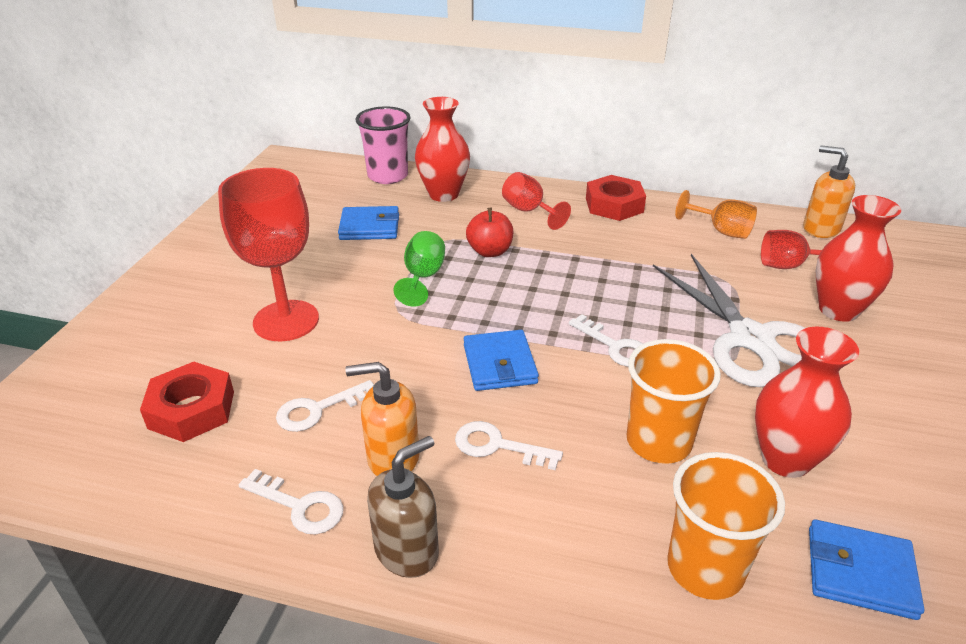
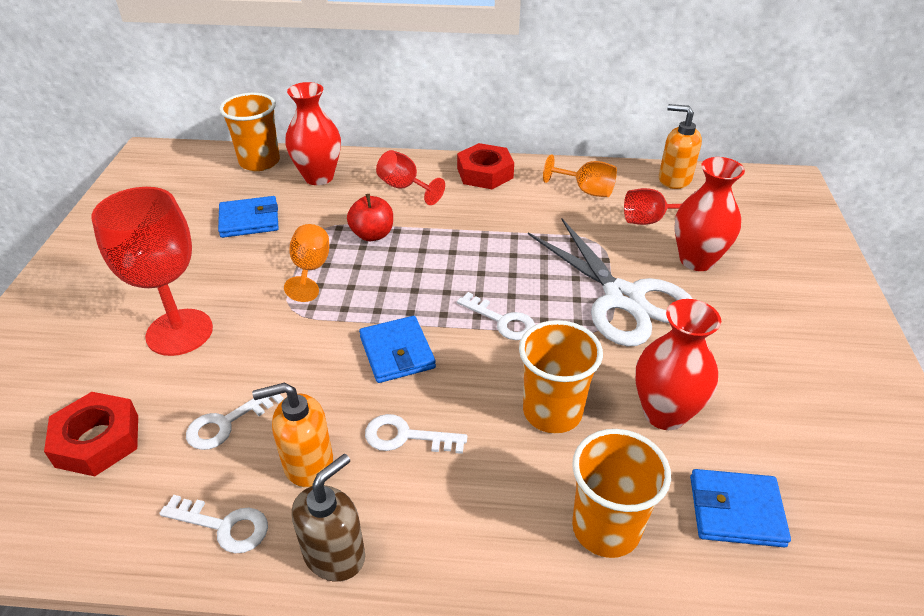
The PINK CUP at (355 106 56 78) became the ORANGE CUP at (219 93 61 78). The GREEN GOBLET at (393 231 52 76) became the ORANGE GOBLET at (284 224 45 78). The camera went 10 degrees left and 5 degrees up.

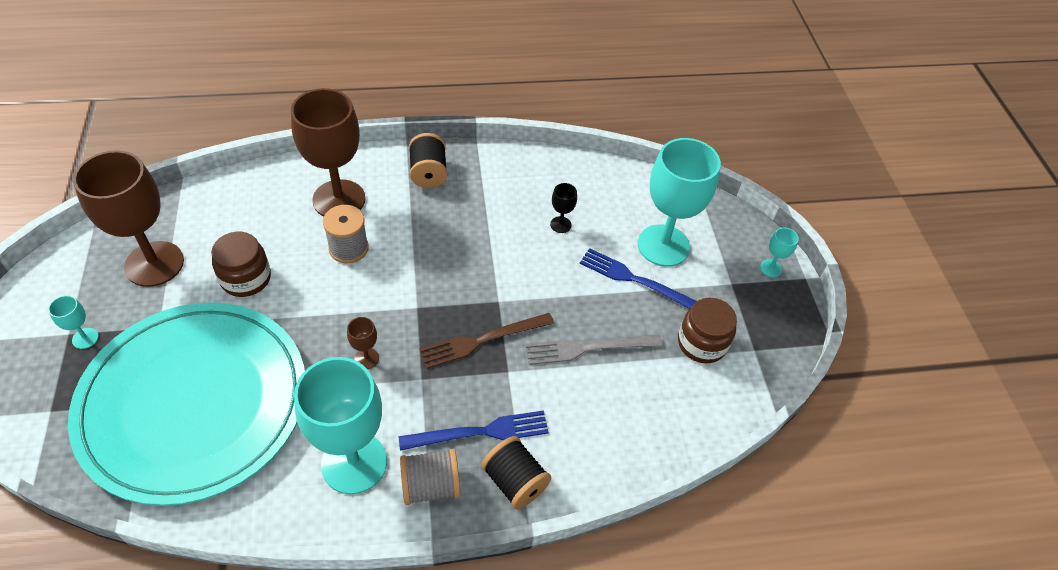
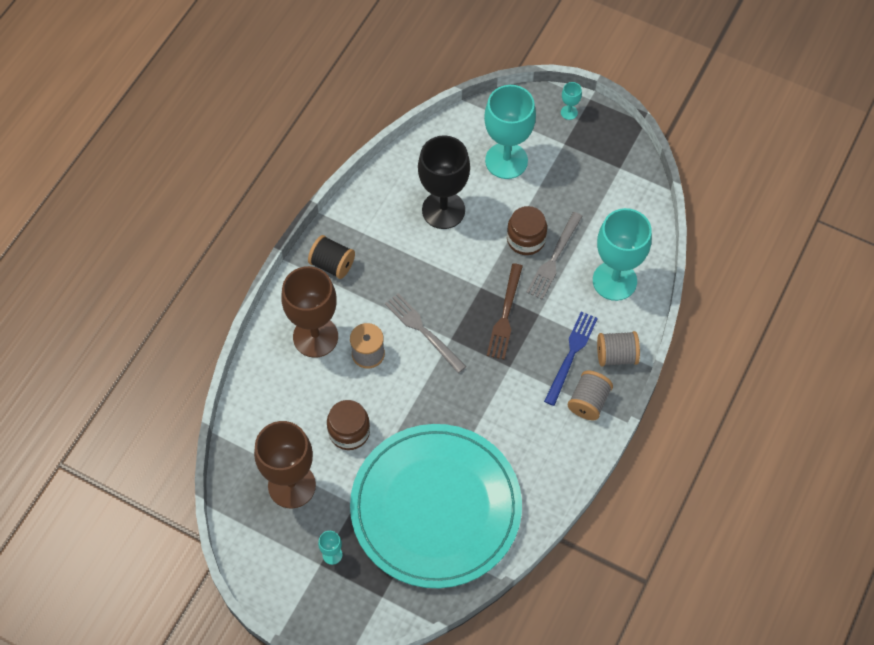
The BLACK GOBLET at (550 183 27 50) changed to 2.44 times the size. The BLUE FORK at (580 248 117 61) disappeared. The BROWN JAR moved from (678 297 59 66) to (507 206 40 49). The BROWN GOBLET at (347 317 32 52) disappeared. The TURQUOISE GOBLET moved from (294 357 93 137) to (593 208 59 93). The BLACK SPOOL at (481 436 70 73) became the GREY SPOOL at (597 331 43 36). The GREY FORK at (385 293 81 80) appeared. The camera went 50 degrees left and 10 degrees up.

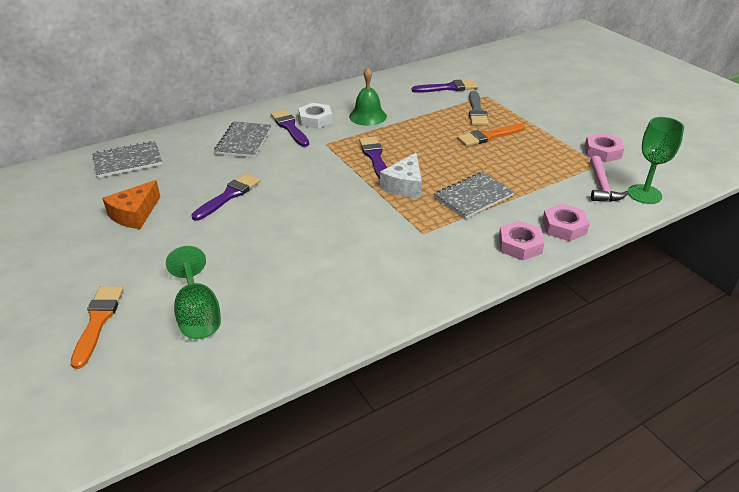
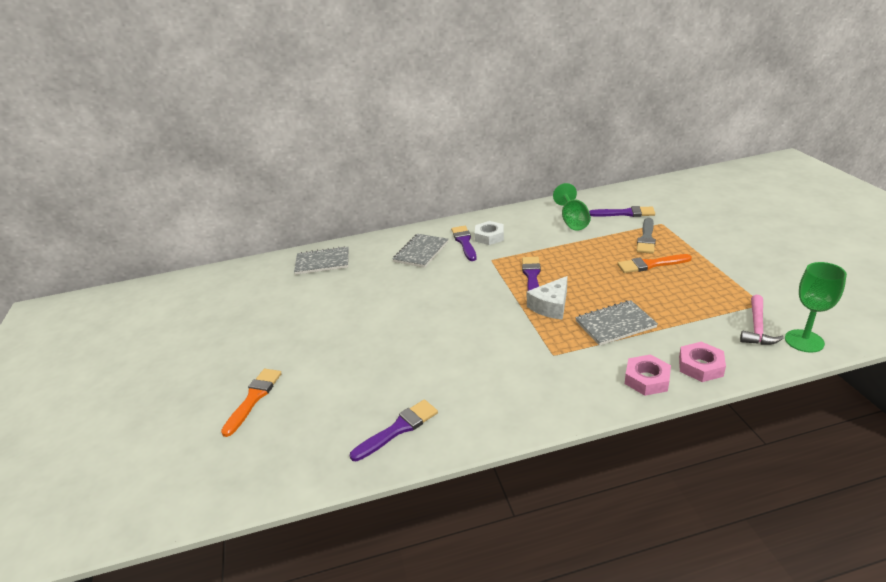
The GREEN BELL at (349 68 38 58) disappeared. The PINK NUT at (585 133 39 29) disappeared. The PURPLE BRUSH moved from (191 173 69 48) to (350 399 88 62). The ORANGE CHEESE at (102 180 58 49) disappeared. The GREEN GOBLET moved from (166 246 55 93) to (553 183 38 48). The camera went 20 degrees right and 5 degrees down.

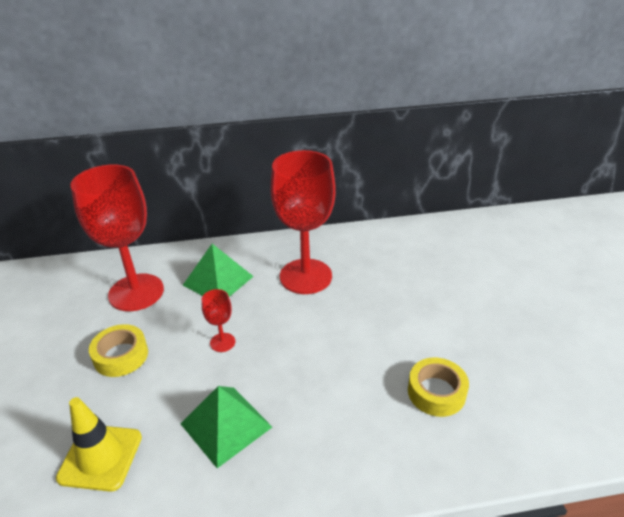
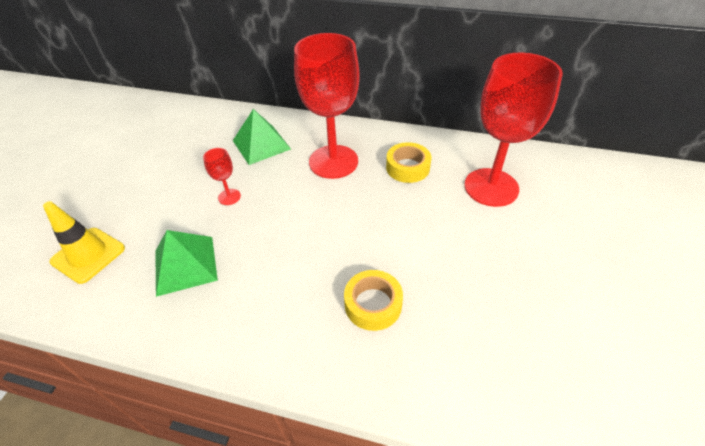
The RED GOBLET moved from (70 165 94 146) to (464 53 99 154). The YELLOW TAPE moved from (89 324 59 53) to (386 142 45 41). The camera went 25 degrees right and 10 degrees up.

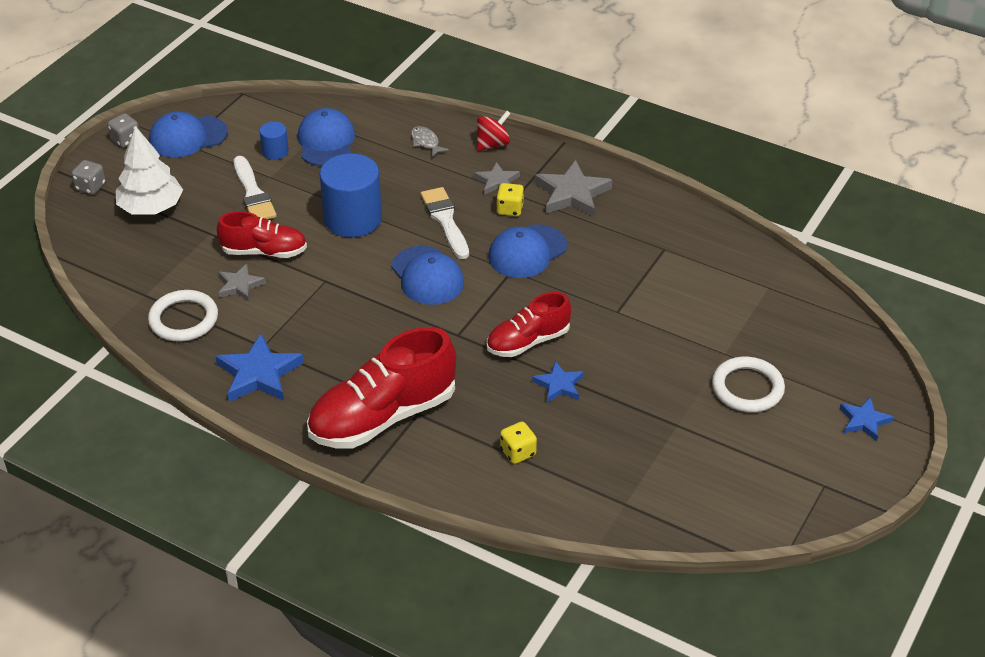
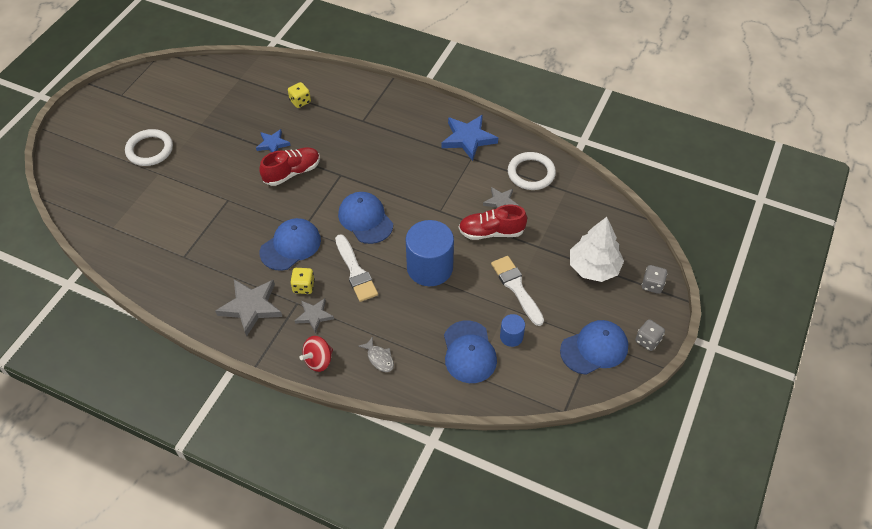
The RED SHOE at (307 327 149 121) disappeared. The BLUE STAR at (840 397 54 44) disappeared. The camera went 175 degrees right and 10 degrees up.

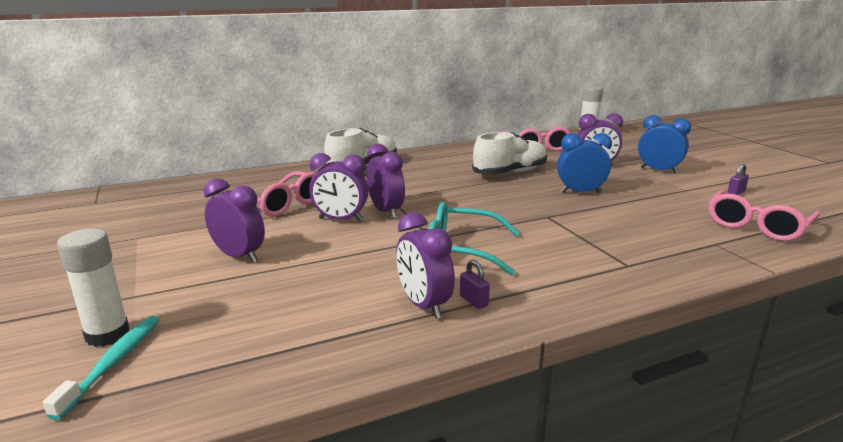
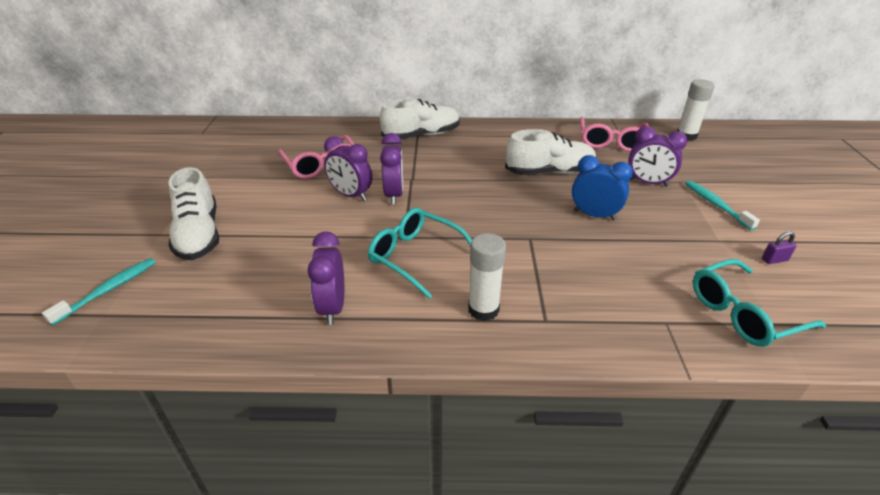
The BLUE CLOCK at (638 115 53 58) was replaced by the TURQUOISE TOOTHBRUSH at (685 180 75 50). The PURPLE CLOCK at (204 178 61 85) disappeared. The PINK GLASSES at (709 190 112 51) became the TURQUOISE GLASSES at (693 259 133 88). The WHITE GLUE STICK moved from (57 229 72 118) to (468 233 38 88). The PURPLE PADLOCK at (460 260 30 49) disappeared. The WHITE SHOE at (168 167 51 93) appeared. The camera went 25 degrees right and 15 degrees up.

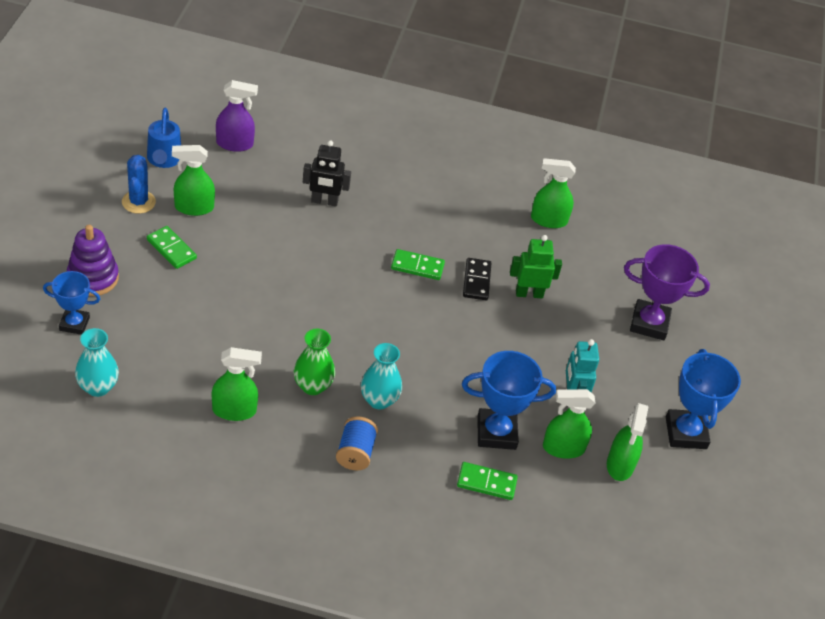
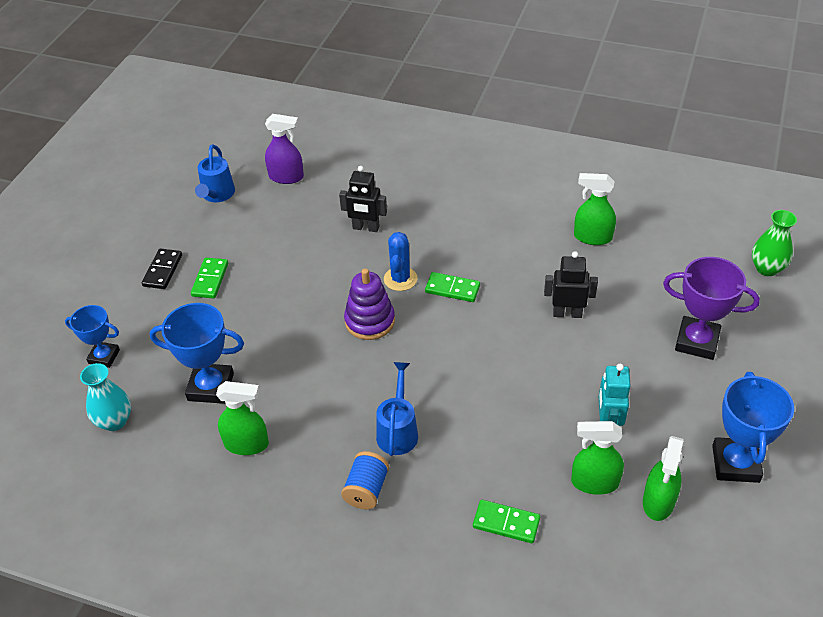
The GREEN SPRAY BOTTLE at (172 145 43 71) disappeared. The BLUE CACTUS moved from (122 155 34 59) to (384 232 33 59). The PURPLE STACKING TOY moved from (67 225 52 71) to (344 268 51 72). The GREEN DOMINO at (147 226 50 43) turned 45 degrees clockwise. The GREEN ROBOT at (510 235 52 63) became the BLACK ROBOT at (544 251 54 67). The BLACK DOMINO moved from (463 258 28 42) to (142 248 40 41). The GREEN VASE moved from (294 329 41 66) to (752 210 45 66). The TURQUOISE VASE at (361 343 41 67) was replaced by the BLUE WATERING CAN at (376 362 42 94). The BLUE TROPHY moved from (462 351 94 99) to (150 303 94 101). The camera went 15 degrees right and 0 degrees up.

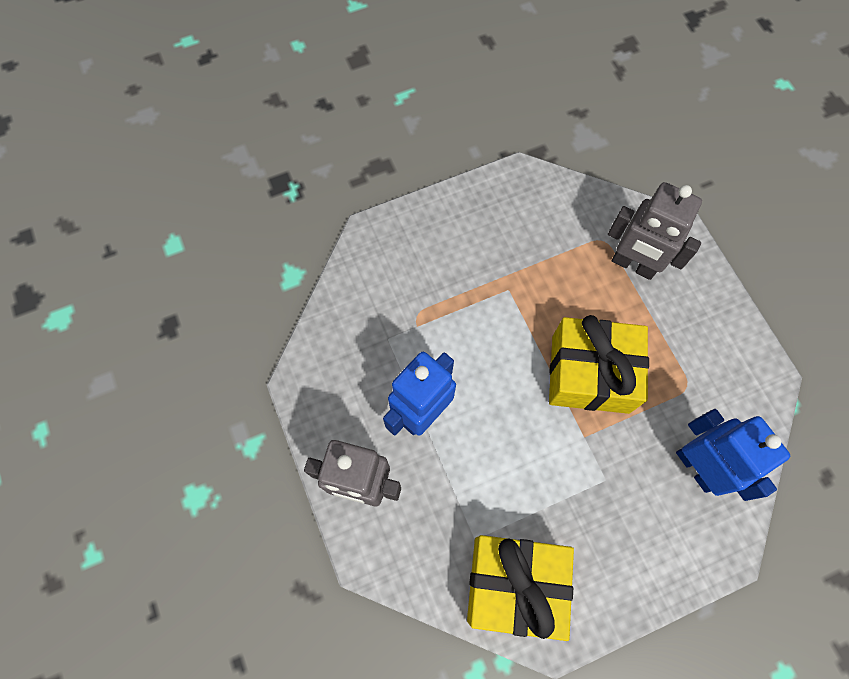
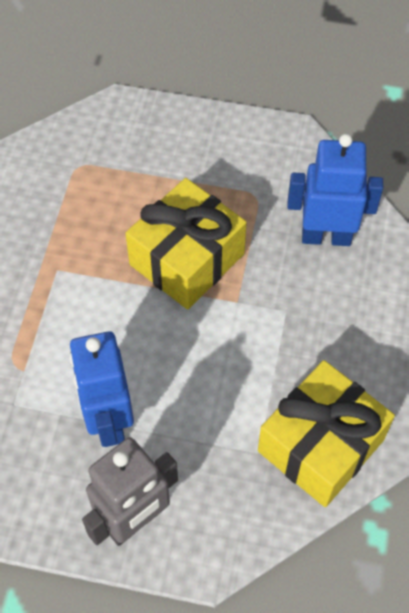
The GREY ROBOT at (608 182 94 98) disappeared. The camera went 55 degrees left and 10 degrees down.

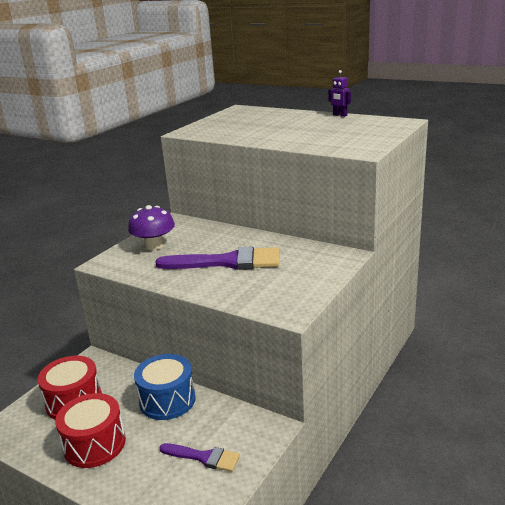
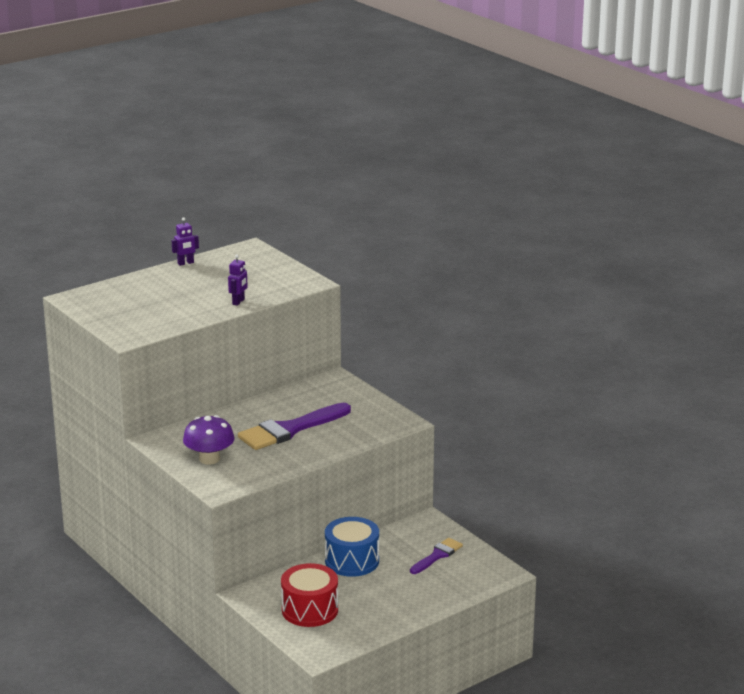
The PURPLE BRUSH at (156 247 123 23) turned 150 degrees counterclockwise. The RED DRUM at (55 393 71 75) disappeared. The PURPLE ROBOT at (228 254 20 52) appeared. The camera went 70 degrees left and 0 degrees up.

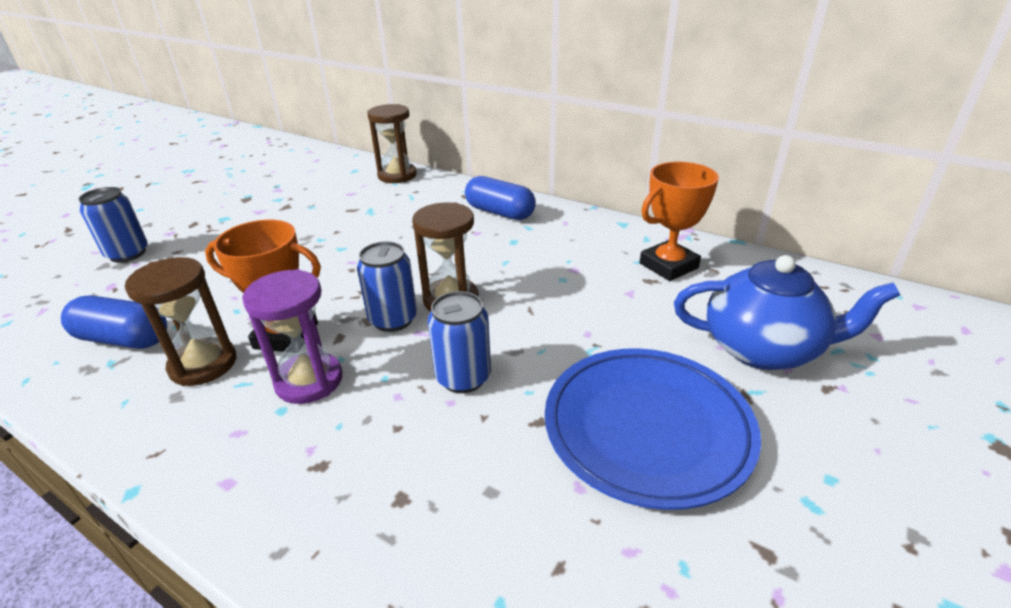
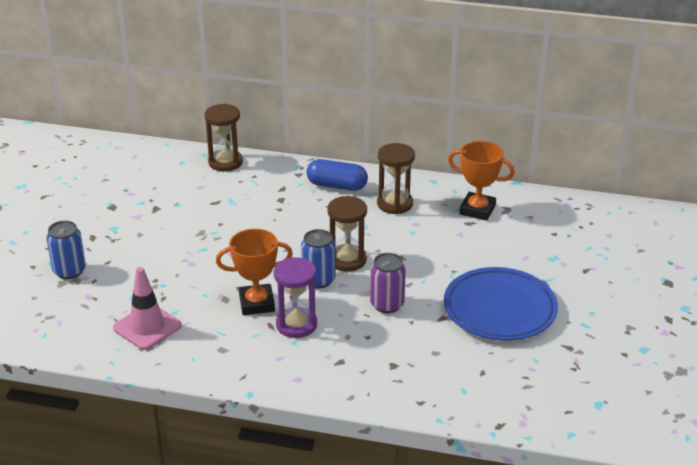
The ORANGE TROPHY at (640 162 79 119) turned 75 degrees clockwise. The BLUE TEAPOT at (674 255 226 115) disappeared. The BROWN HOURGLASS moved from (125 257 112 129) to (377 143 38 71). The BLUE CAN at (428 291 63 102) became the PURPLE CAN at (370 253 36 60). The BLUE CAPSULE at (61 295 106 54) was replaced by the PINK TRAFFIC CONE at (113 267 69 83). The camera went 20 degrees left and 0 degrees up.

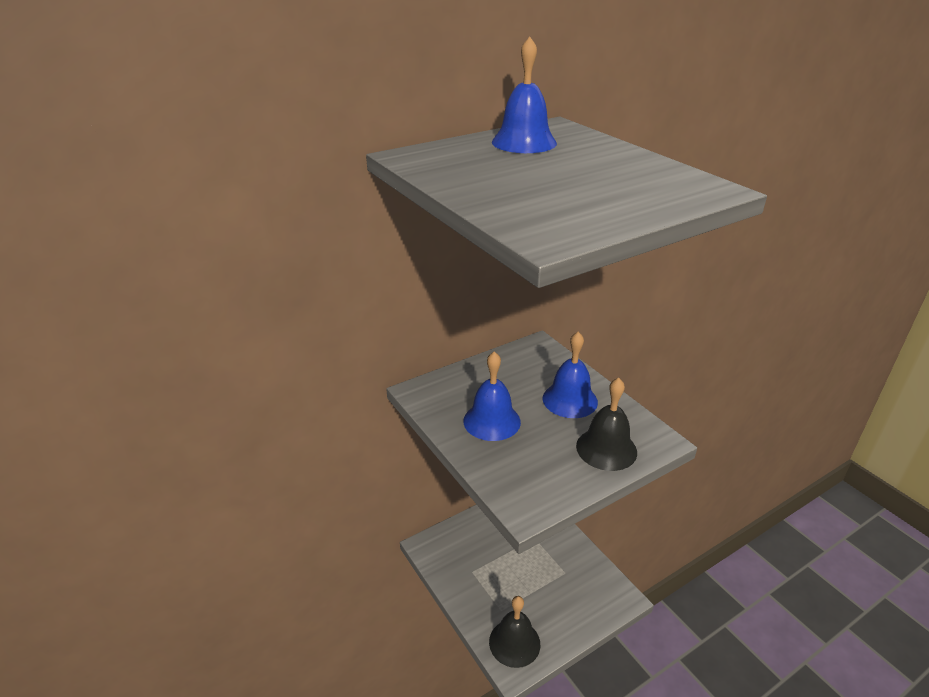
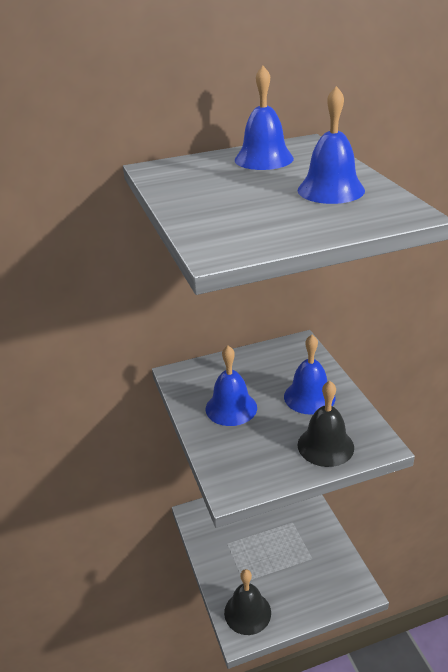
The BLUE BELL at (297 86 68 118) appeared. The camera went 15 degrees right and 0 degrees up.

